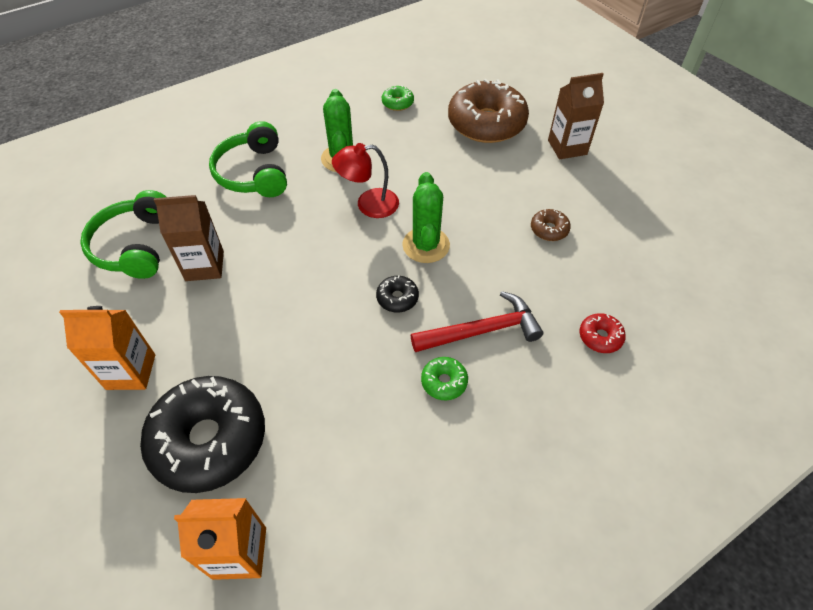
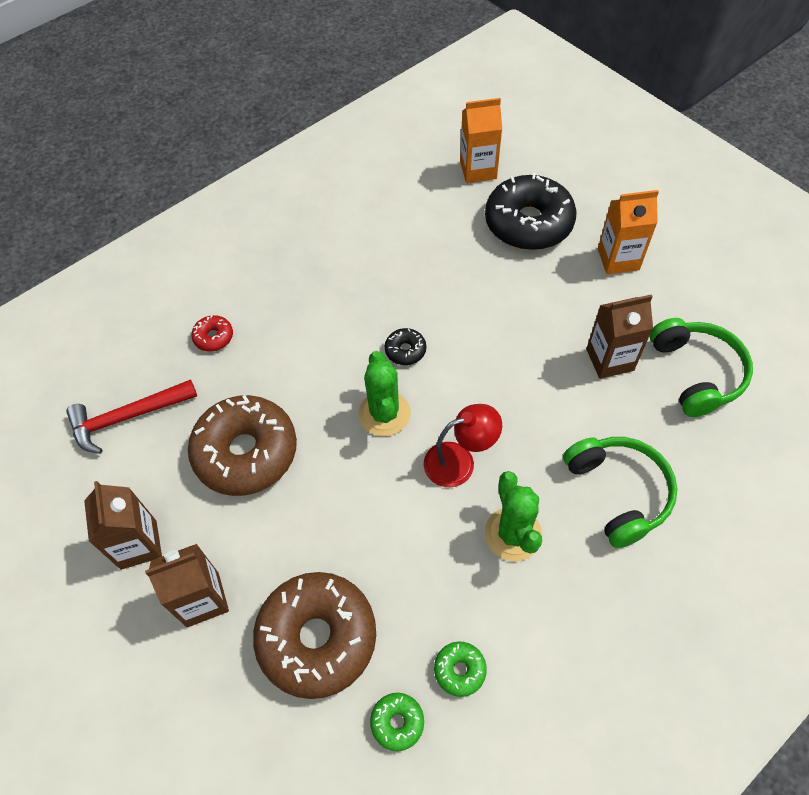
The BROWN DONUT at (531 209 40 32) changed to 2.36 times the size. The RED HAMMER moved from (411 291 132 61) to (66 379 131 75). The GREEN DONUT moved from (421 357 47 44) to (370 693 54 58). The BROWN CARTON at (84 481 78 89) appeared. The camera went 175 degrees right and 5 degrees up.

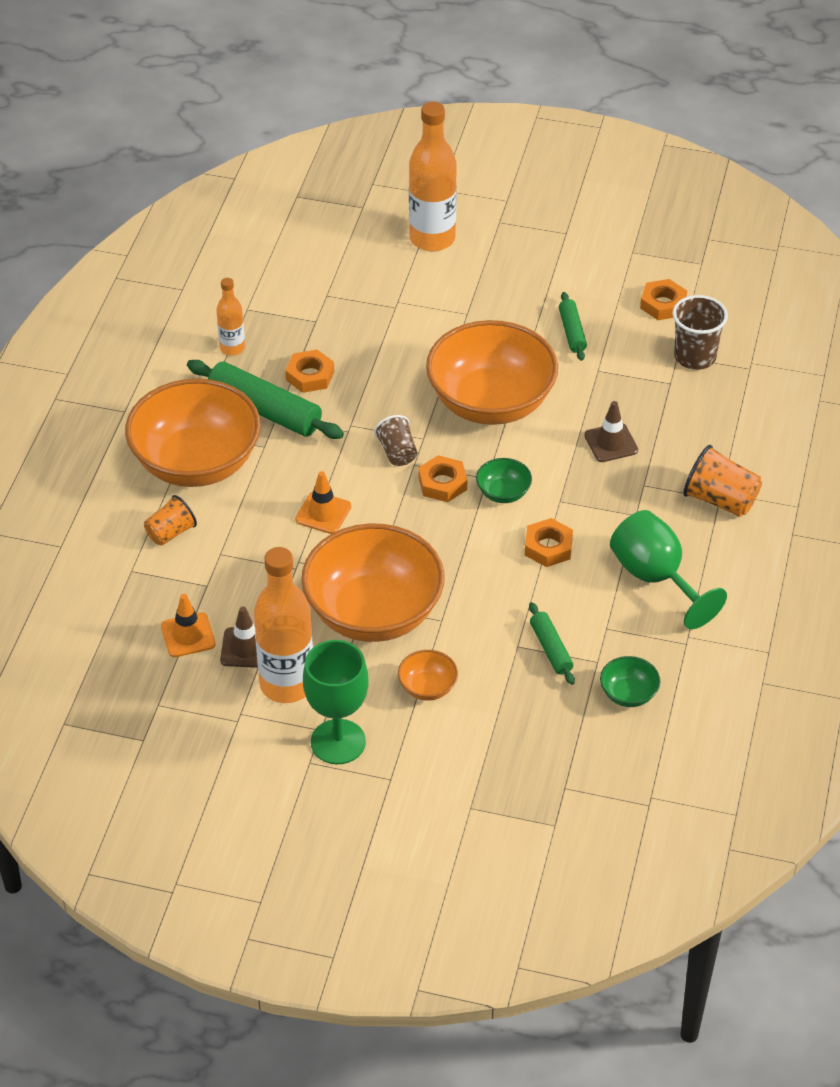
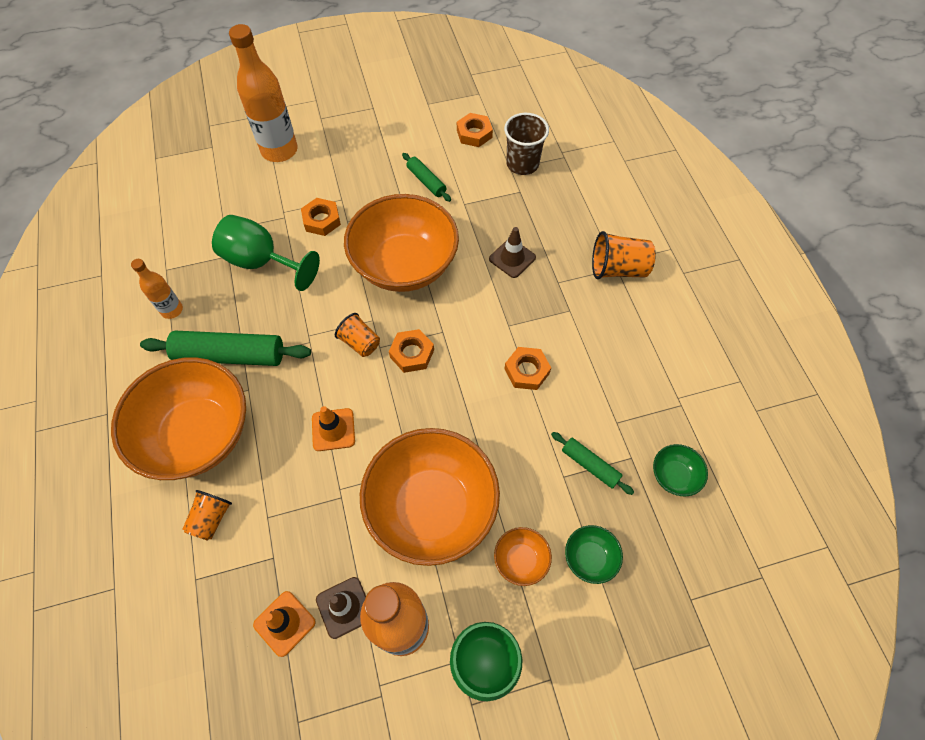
The ORANGE NUT moved from (285 350 49 43) to (301 198 40 38). The BROWN CUP at (374 415 43 51) became the ORANGE CUP at (335 313 45 44). The GREEN BOWL moved from (476 458 56 45) to (565 525 58 59). The GREEN GOBLET moved from (610 510 117 119) to (212 215 108 76). The camera went 30 degrees left and 15 degrees up.

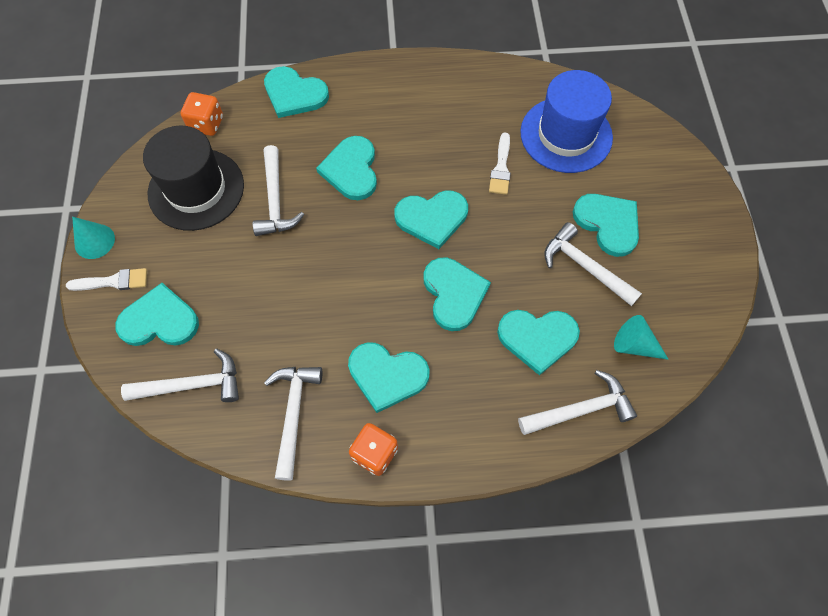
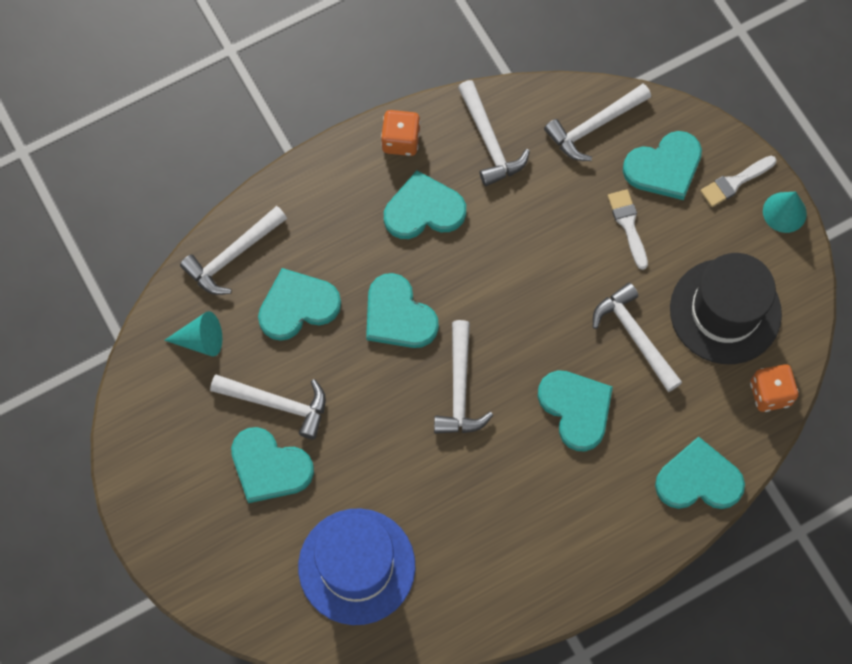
The WHITE BRUSH moved from (489 132 22 63) to (608 189 40 81). The TURQUOISE HEART at (394 190 74 59) was replaced by the WHITE HAMMER at (434 320 59 114). The camera went 155 degrees right and 5 degrees up.

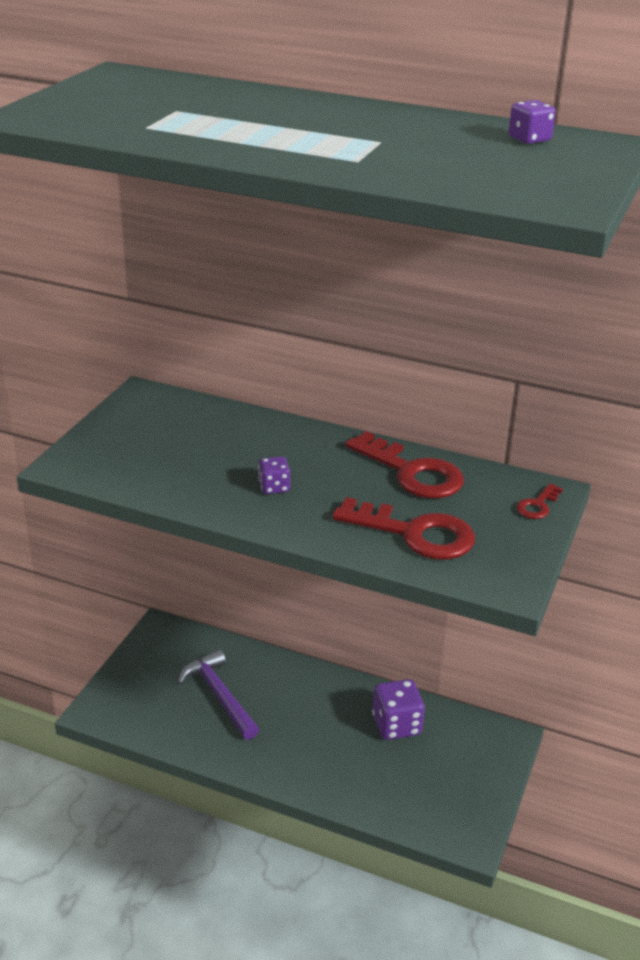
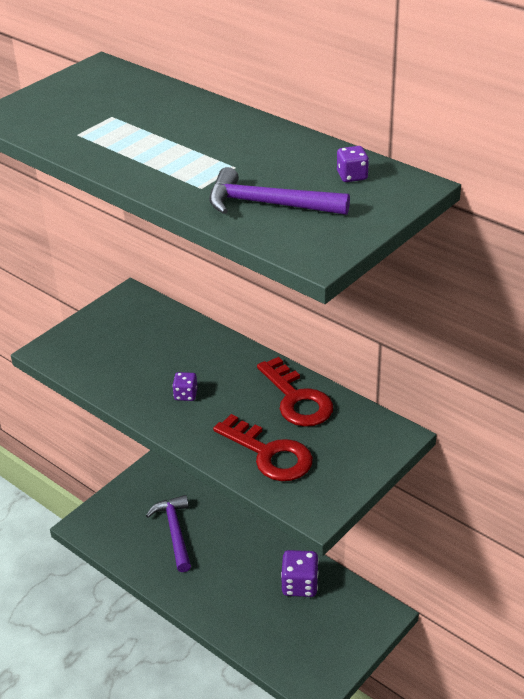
The RED KEY at (516 483 47 36) disappeared. The PURPLE HAMMER at (209 167 141 48) appeared. The camera went 20 degrees right and 5 degrees up.

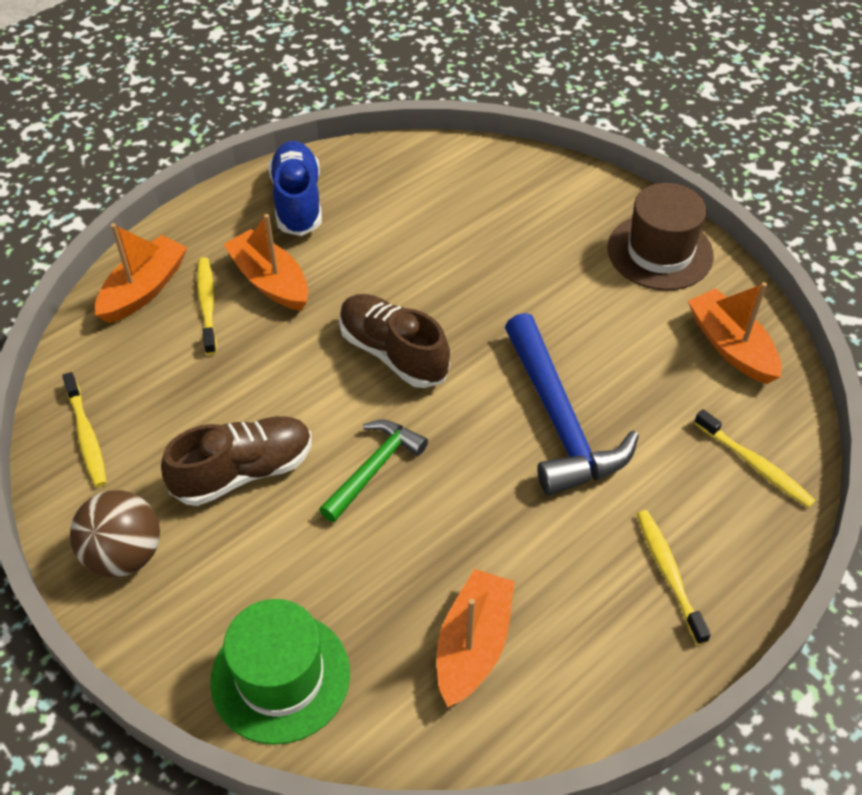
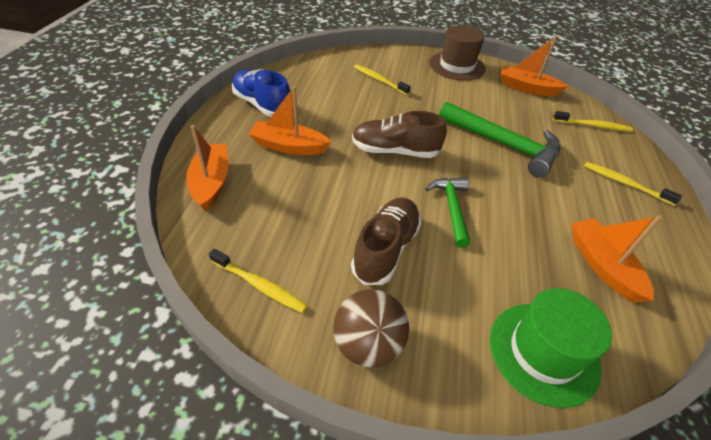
The YELLOW TOOTHBRUSH moved from (197 257 20 98) to (354 64 57 31). The BLUE HAMMER at (505 313 134 183) became the GREEN HAMMER at (439 102 121 75). The camera went 40 degrees left and 5 degrees down.

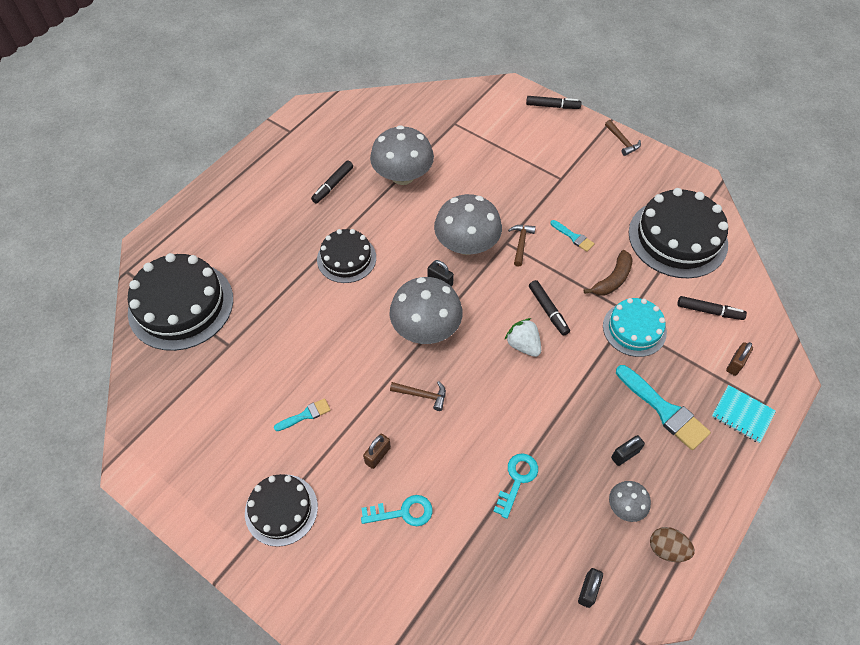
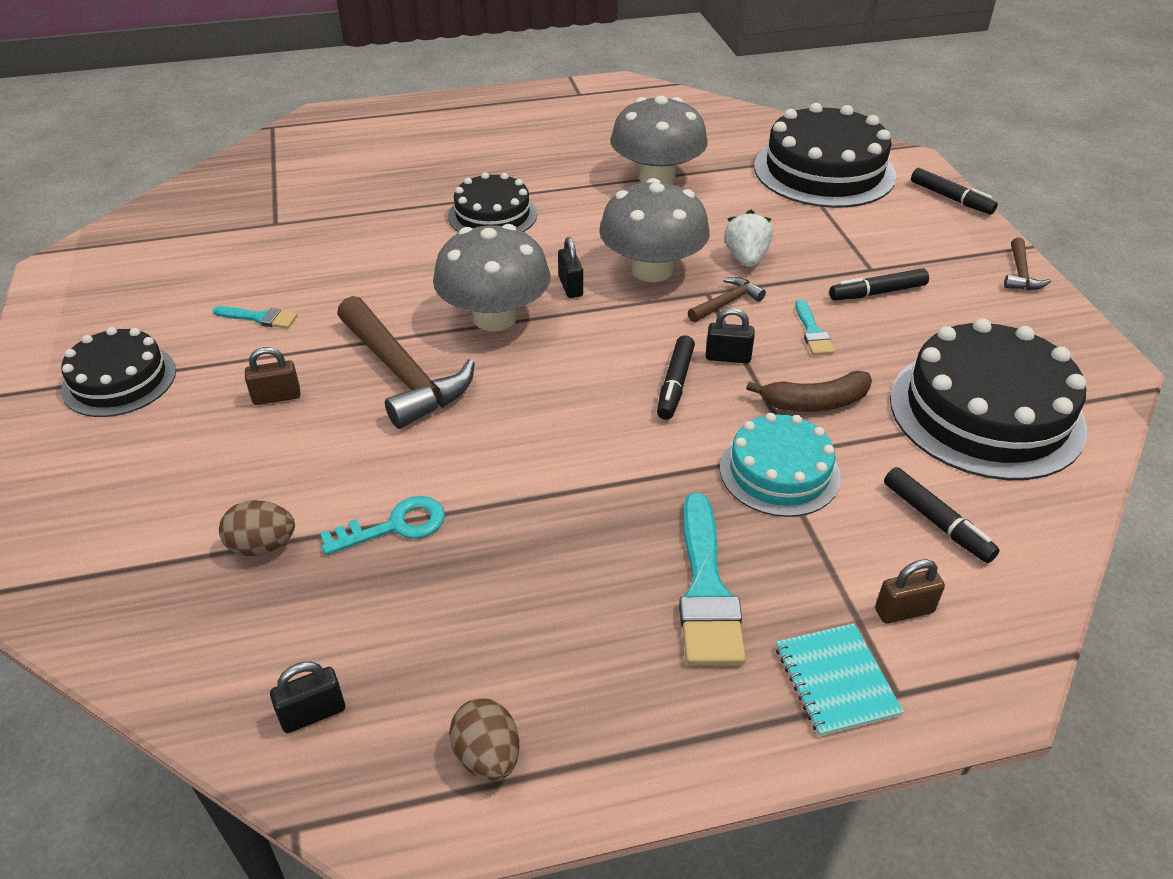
The BLACK MARKER moved from (311 160 42 43) to (829 268 100 32). The BLACK CAKE moved from (128 253 105 98) to (754 103 143 105). The WHITE STRAWBERRY moved from (505 318 36 39) to (724 210 49 57). The BROWN HAMMER at (390 381 56 30) changed to 2.08 times the size. The BLACK PADLOCK moved from (611 435 34 31) to (706 308 49 55). The GREY MUSHROOM at (609 481 42 41) disappeared. The TURQUOISE KEY at (361 495 71 31) disappeared. The BROWN EGG at (219 500 76 56) appeared. The camera went 40 degrees right and 15 degrees down.

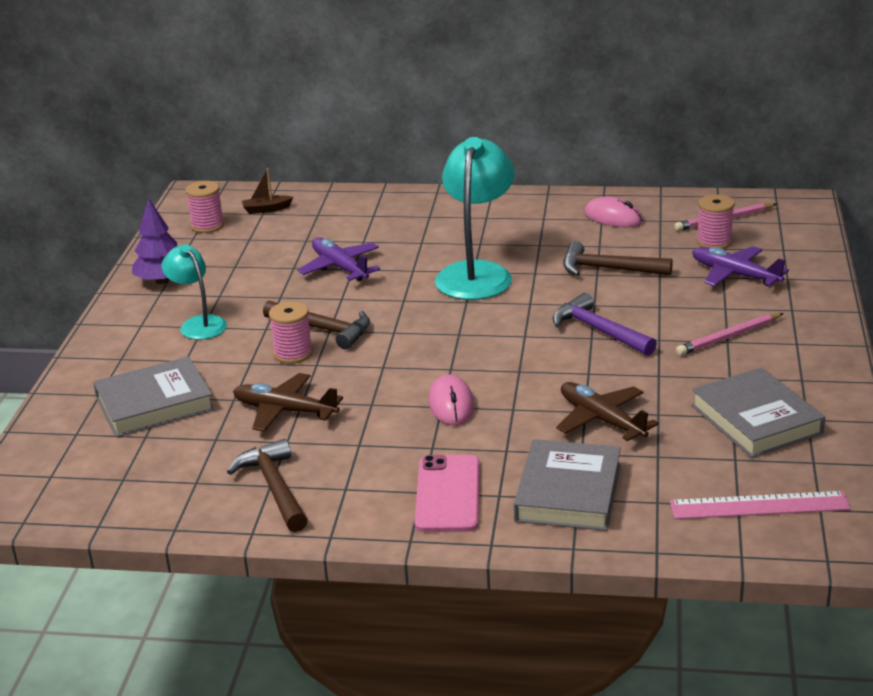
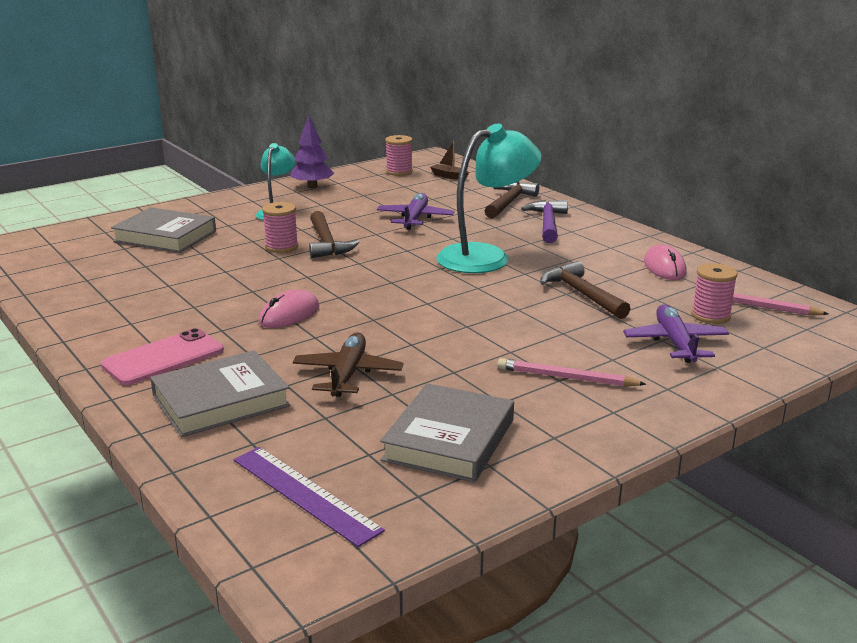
The PURPLE HAMMER moved from (553 293 104 63) to (521 200 47 43). The BROWN PLANE at (233 373 110 59) disappeared. The BROWN HAMMER moved from (227 439 81 93) to (485 181 54 38). The PINK RULER at (670 491 181 28) became the PURPLE RULER at (234 447 151 100). The camera went 45 degrees right and 5 degrees down.

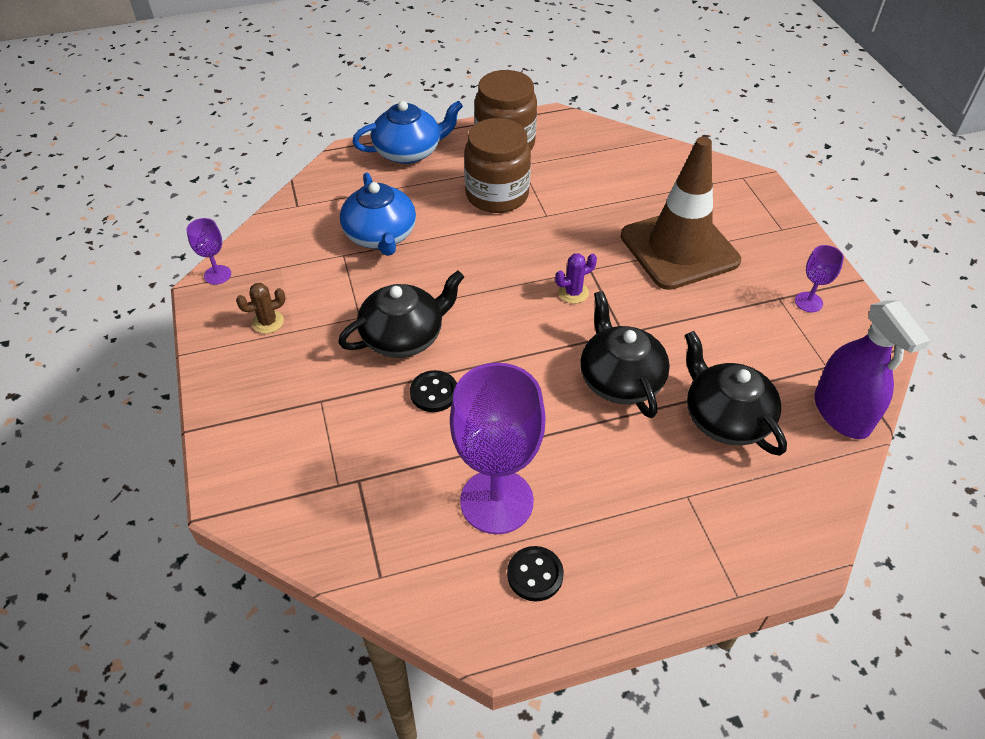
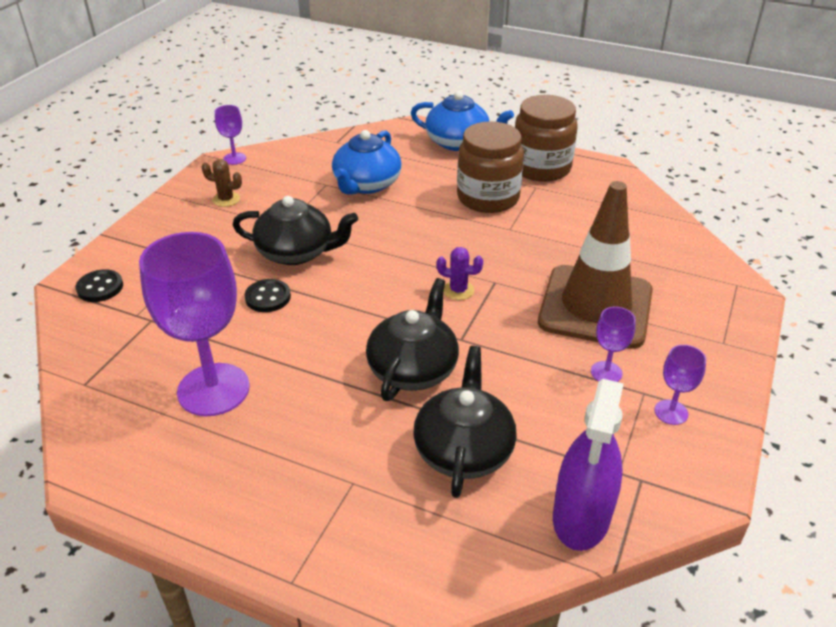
The BLACK BUTTON moved from (507 546 57 55) to (75 269 48 33). The PURPLE GOBLET at (591 307 45 75) appeared. The camera went 40 degrees right and 10 degrees down.

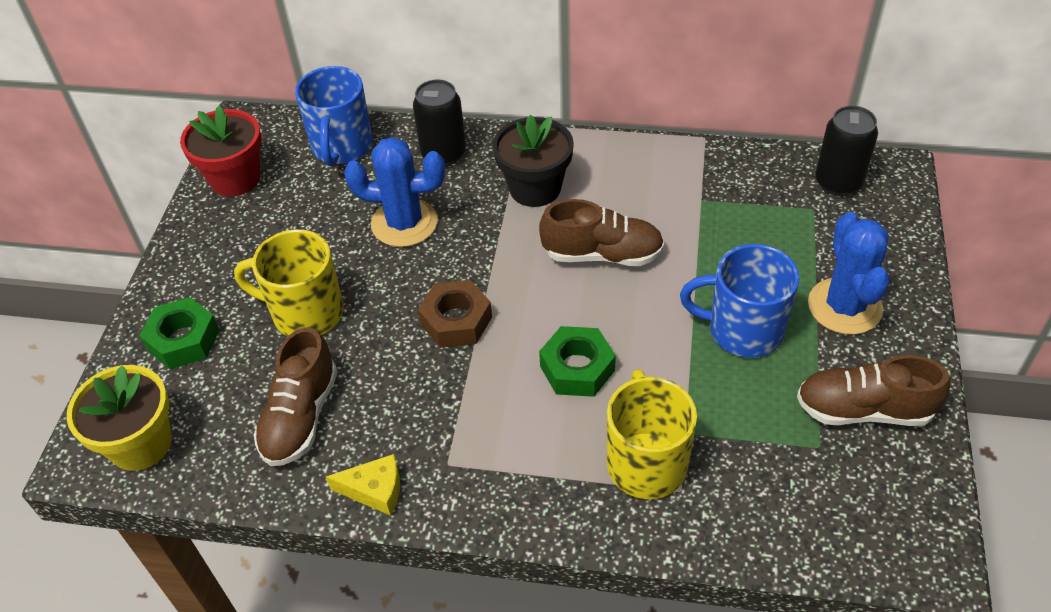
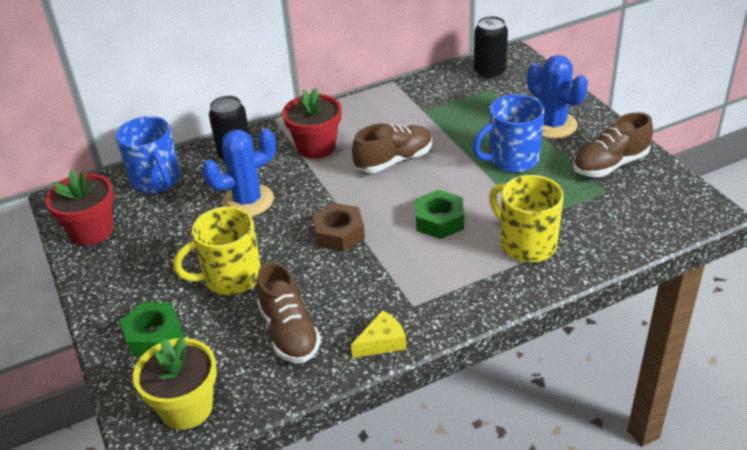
The BLACK FLOWER POT at (493 115 81 92) became the RED FLOWER POT at (282 88 60 71). The camera went 35 degrees left and 10 degrees down.

